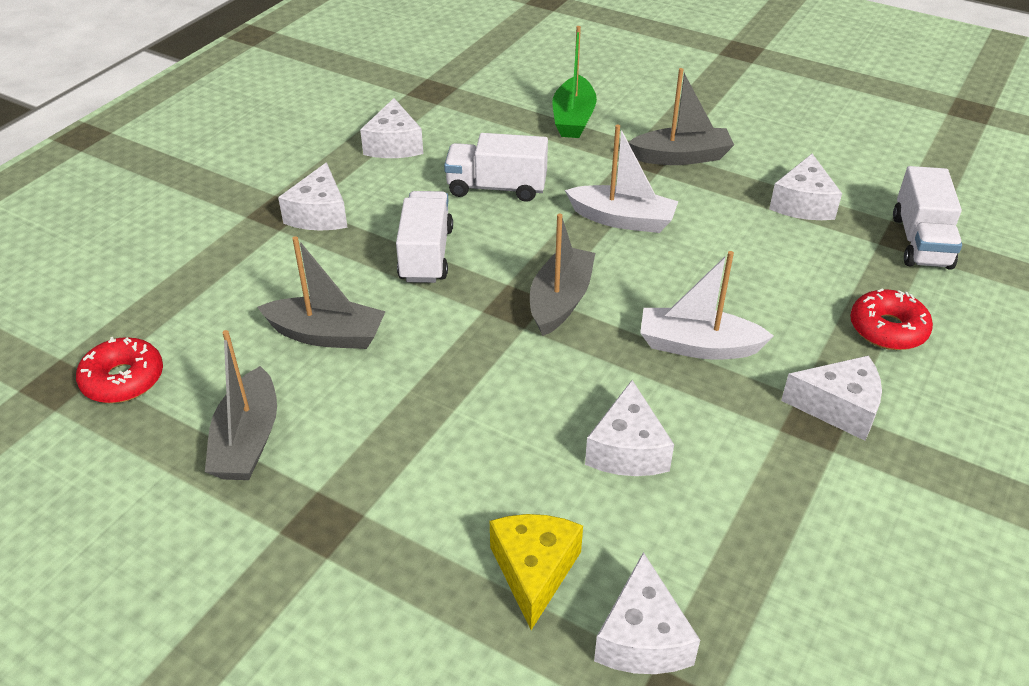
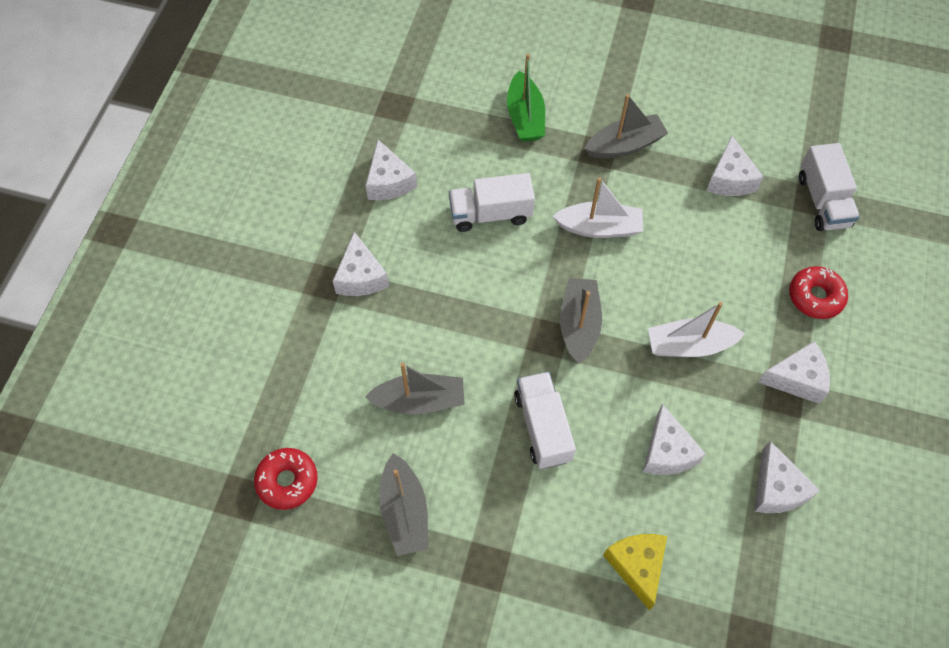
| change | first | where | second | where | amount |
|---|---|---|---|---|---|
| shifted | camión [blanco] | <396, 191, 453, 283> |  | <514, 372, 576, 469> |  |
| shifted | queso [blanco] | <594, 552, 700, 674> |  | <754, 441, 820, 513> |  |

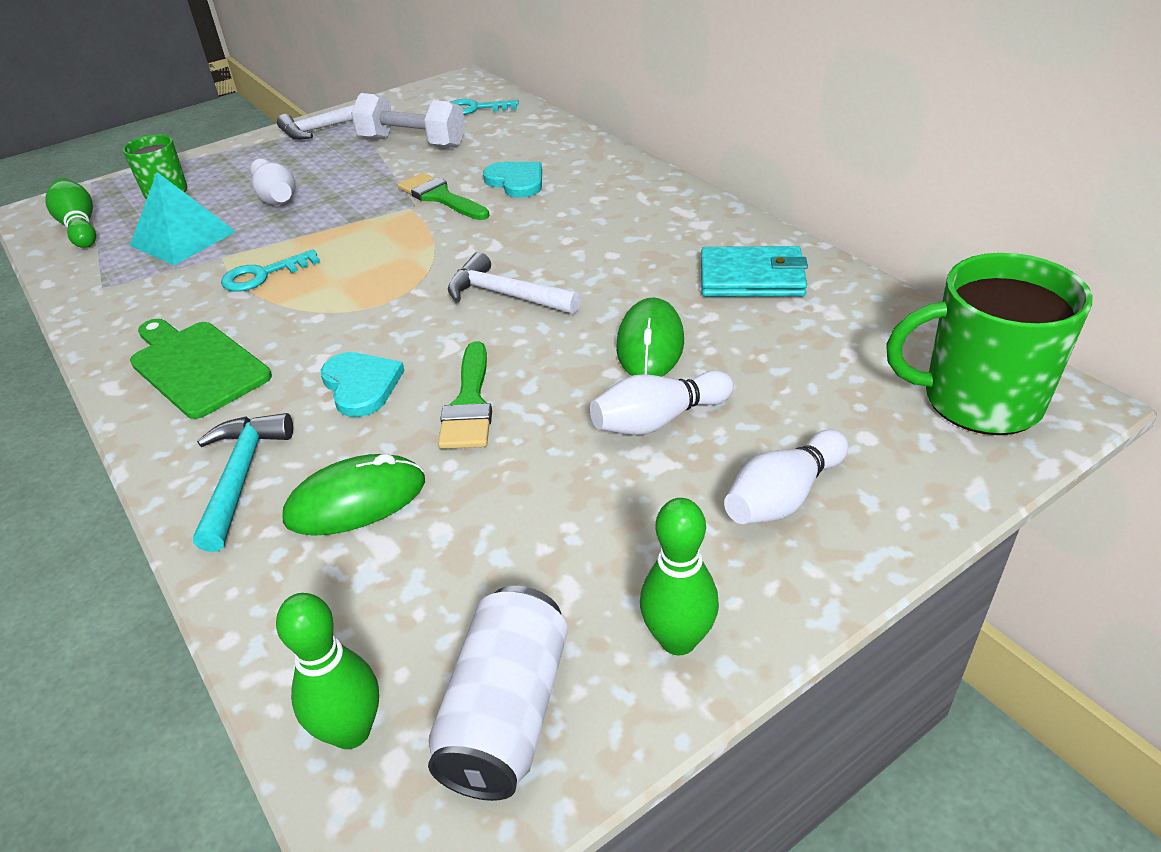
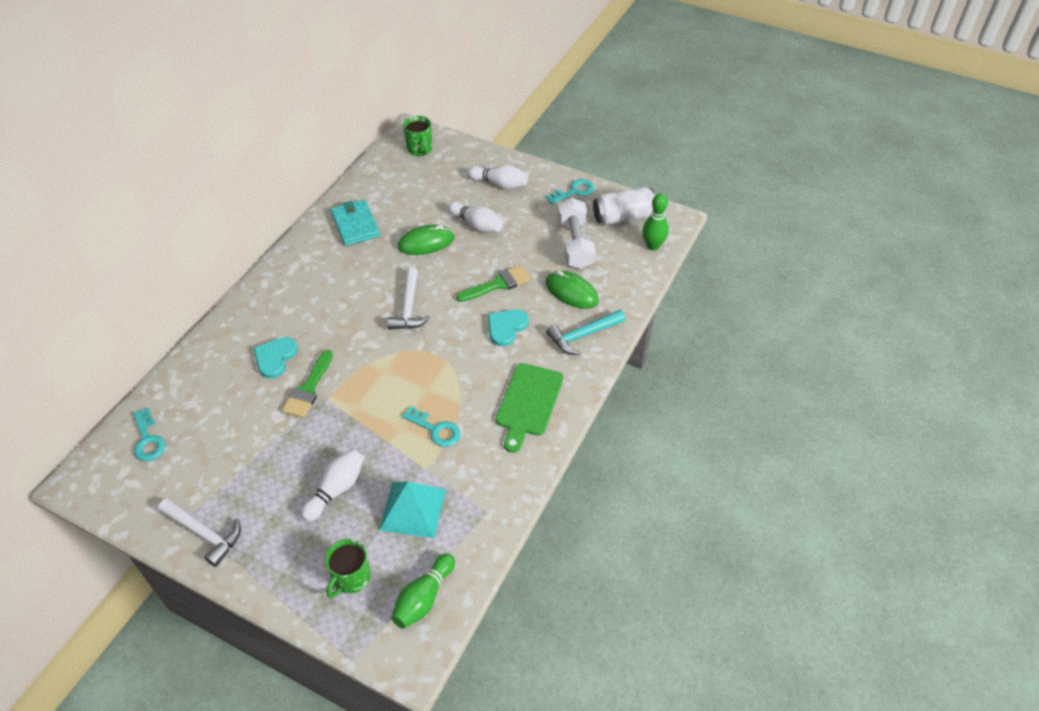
| change | first | where | second | where | amount |
|---|---|---|---|---|---|
| shifted | mancuerna [blanco] | <351, 93, 465, 148> |  | <557, 198, 595, 269> |  |
| scaled | taza [verde] | <886, 253, 1092, 435> |  | <403, 116, 432, 156> | x0.57 |
| swapped | bolo [verde] | <640, 498, 719, 655> | llave [turquesa] | <546, 179, 594, 204> |  |

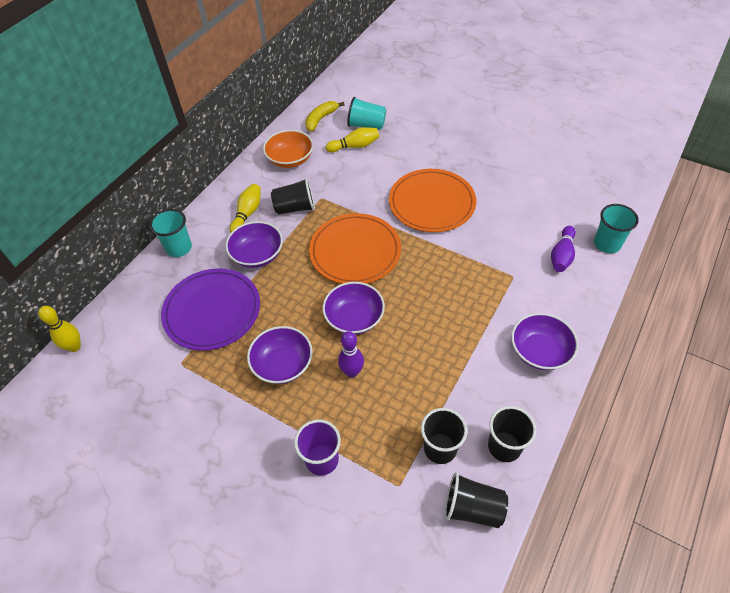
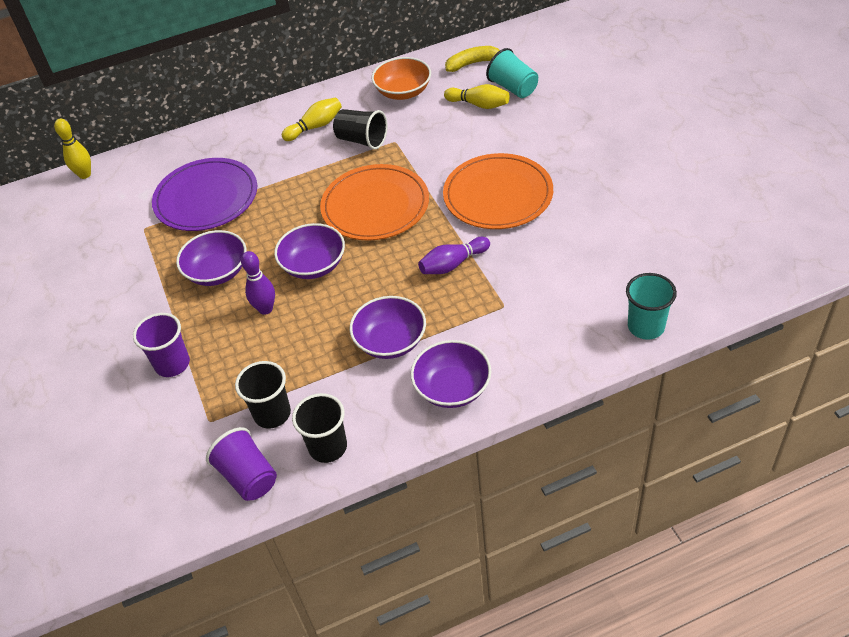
| change | first | where | second | where | amount |
|---|---|---|---|---|---|
| gone | vaso [turquesa] | <150, 209, 192, 257> |  |  |  |
| shifted | cuenco [morado] | <225, 221, 283, 268> |  | <350, 296, 426, 359> |  |
| shifted | bolo [morado] | <551, 226, 576, 272> |  | <418, 237, 490, 274> |  |
| repainted | vaso [negro] | <445, 472, 508, 528> | vaso [morado] | <206, 427, 277, 501> |  |

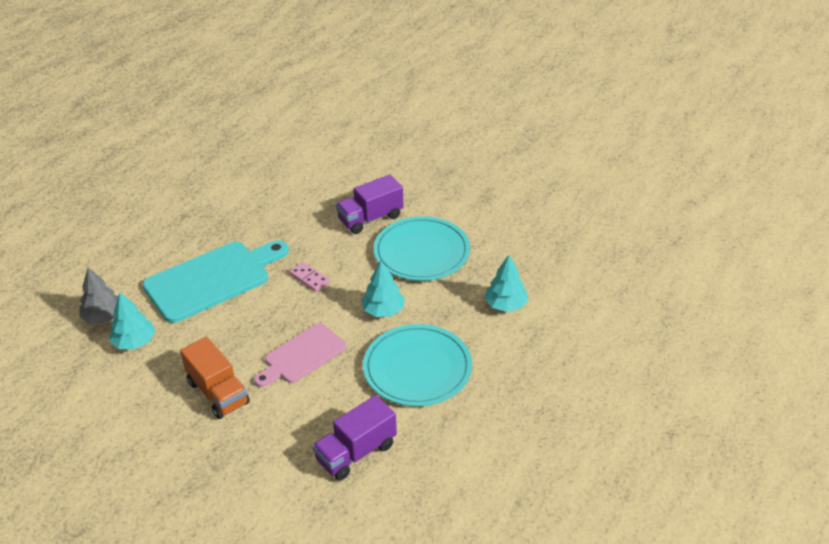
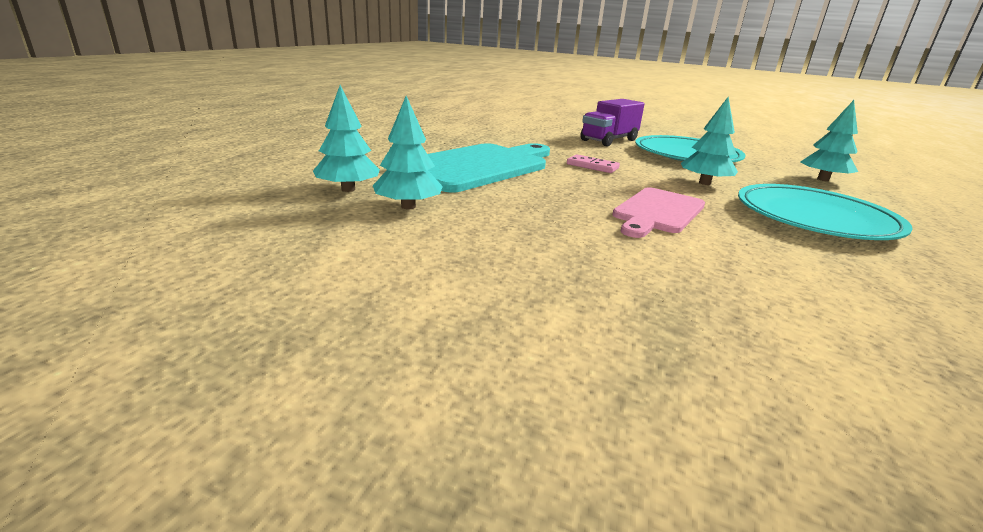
| change | first | where | second | where | amount |
|---|---|---|---|---|---|
| repainted | árbol [gris] | <79, 268, 118, 324> | árbol [turquesa] | <313, 85, 380, 192> |  |
| gone | camión [naranja] | <180, 337, 250, 419> |  |  |  |
| gone | camión [morado] | <312, 395, 397, 481> |  |  |  |

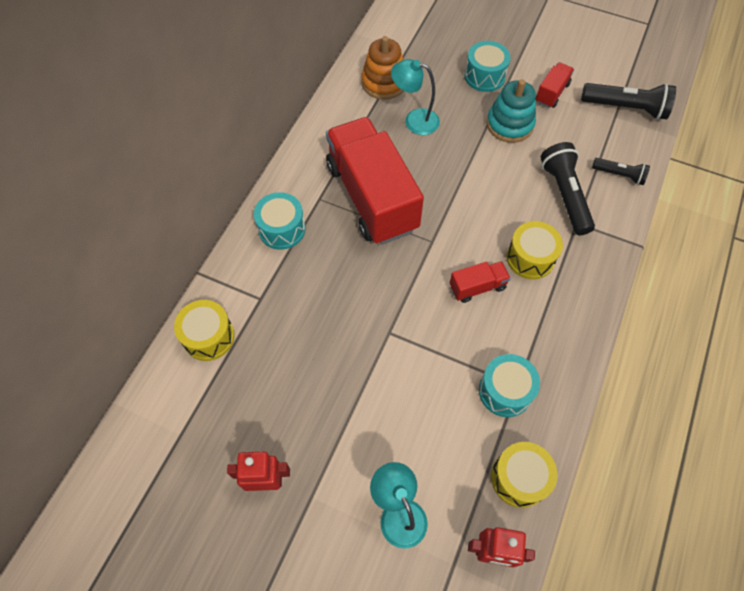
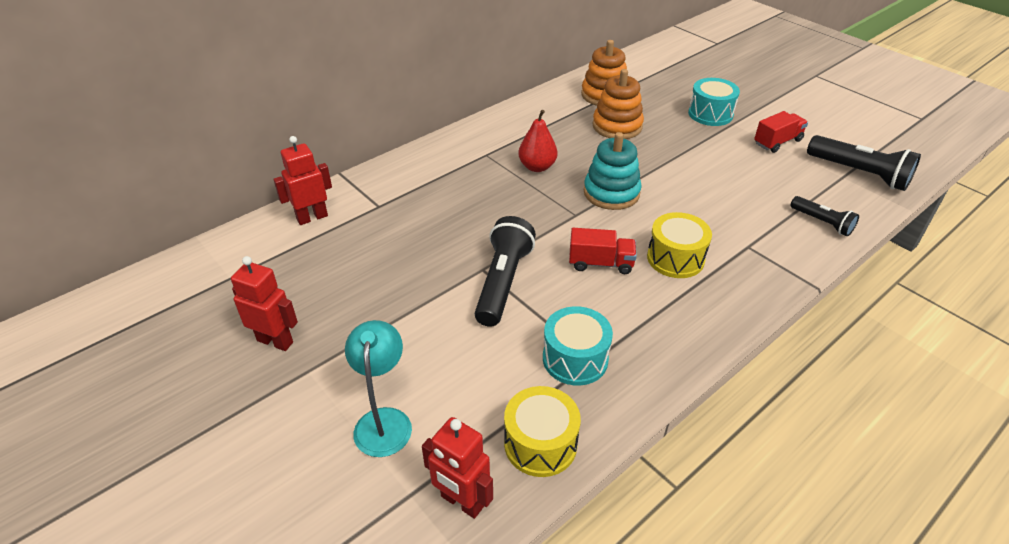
| change | first | where | second | where | amount |
|---|---|---|---|---|---|
| swapped | lámpara [turquesa] | <391, 59, 440, 135> | juguete apilable [naranja] | <593, 69, 644, 139> |  |
| shifted | juguete apilable [turquesa] | <487, 79, 536, 143> |  | <584, 132, 642, 210> |  |
| swapped | camión [rojo] | <326, 117, 424, 245> | pera [rojo] | <518, 110, 557, 172> |  |
| shifted | lámpara de mano [negro] | <540, 142, 595, 235> |  | <475, 216, 536, 327> |  |
| gone | tambor [turquesa] | <254, 192, 306, 250> |  |  |  |
| swapped | tambor [amarillo] | <174, 300, 235, 361> | robot [rojo] | <273, 136, 332, 225> |  |

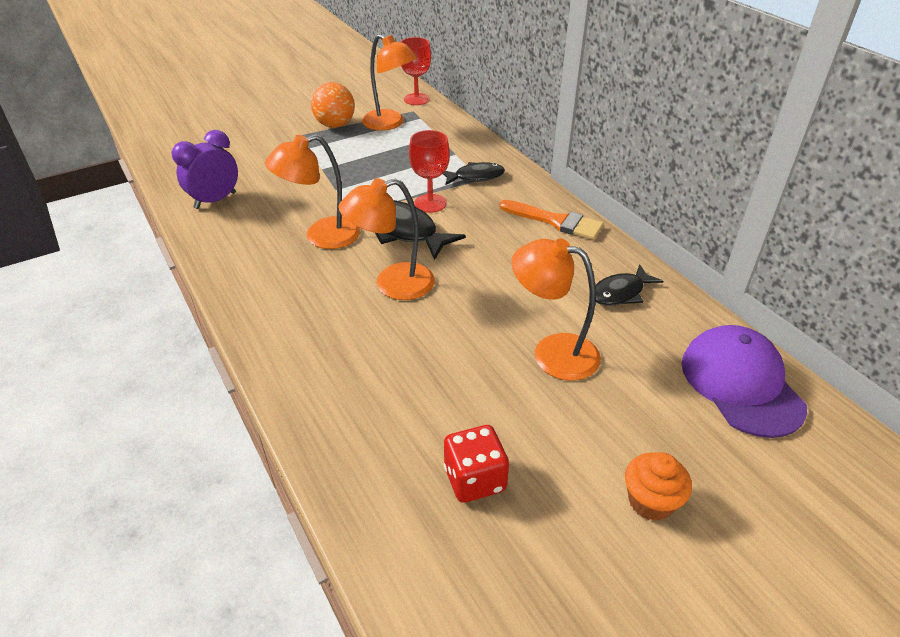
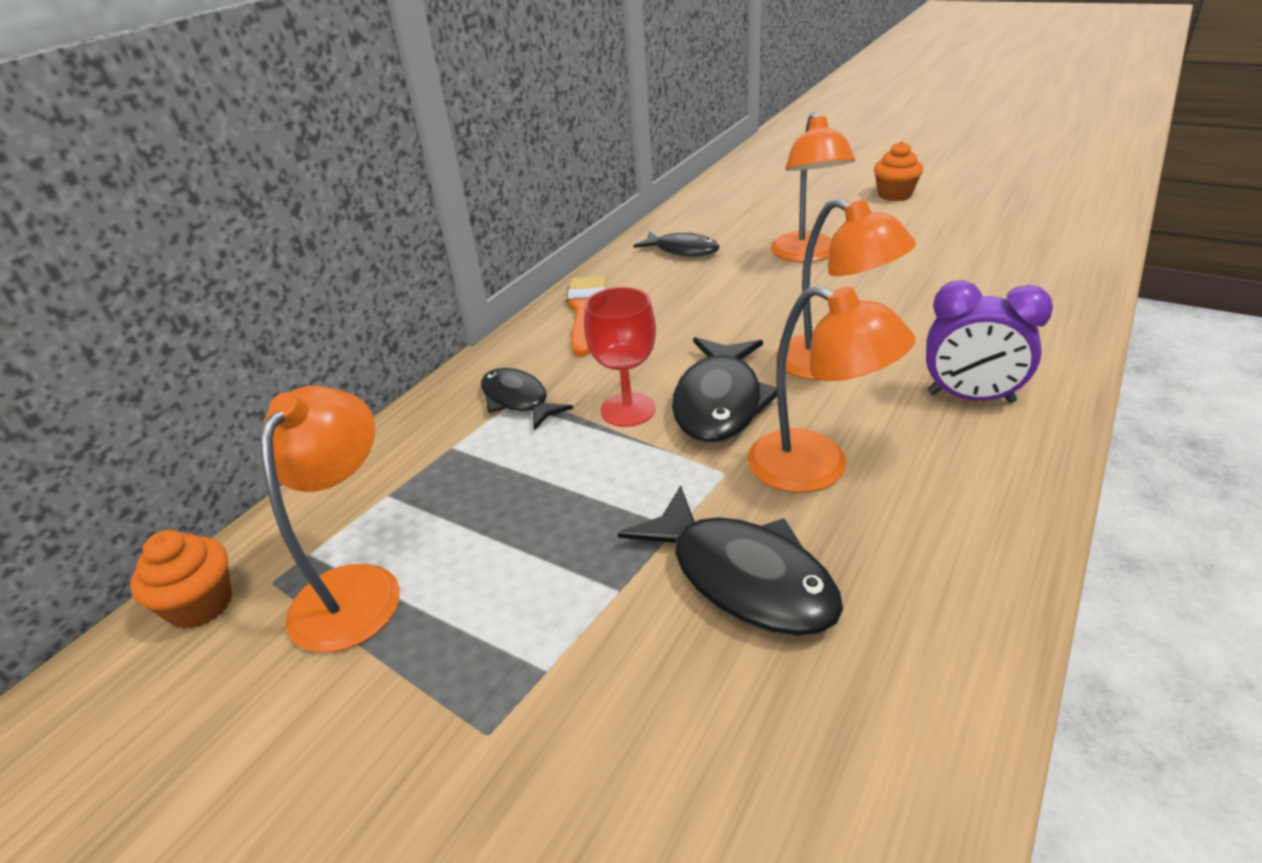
| change | first | where | second | where | amount |
|---|---|---|---|---|---|
| swapped | copa [rojo] | <401, 37, 431, 105> | magdalena [naranja] | <130, 530, 232, 629> |  |
| gone | pelota [naranja] | <311, 82, 355, 128> |  |  |  |
| shifted | despertador [morado] | <172, 130, 238, 209> |  | <926, 280, 1053, 403> |  |
| gone | gorra [morado] | <681, 325, 807, 438> |  |  |  |
| gone | dado [rojo] | <444, 425, 509, 503> |  |  |  |
| new |  |  | pez [negro] | <617, 485, 843, 636> |  |

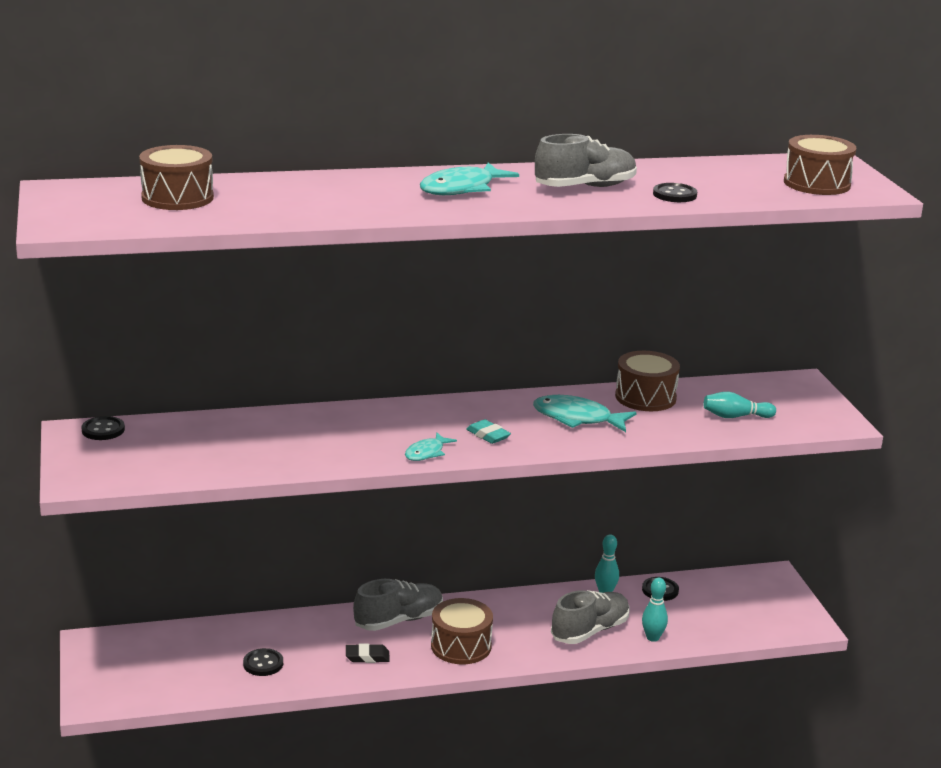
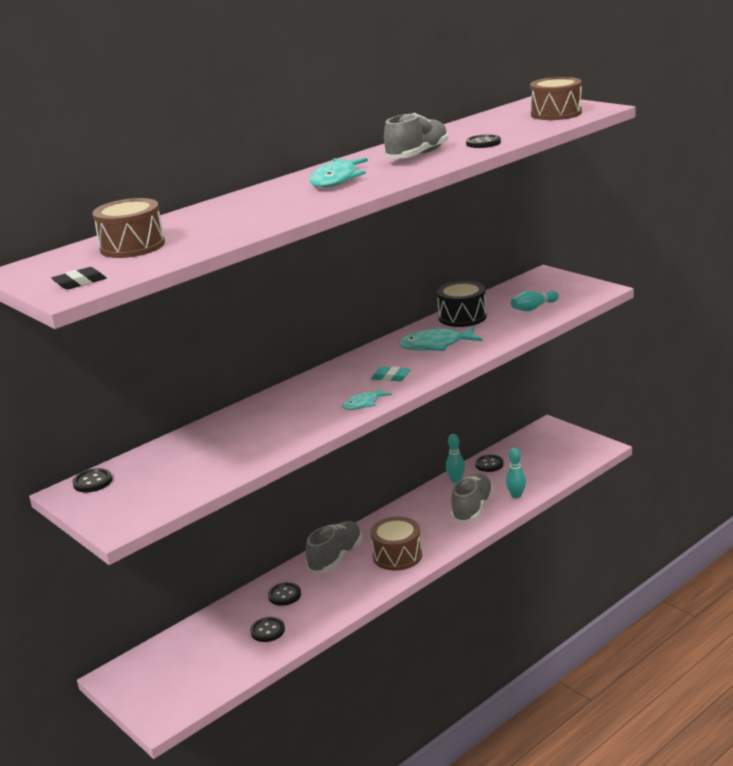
| change | first | where | second | where | amount |
|---|---|---|---|---|---|
| repainted | tambor [marrón] | <615, 351, 680, 411> | tambor [negro] | <437, 281, 487, 327> |  |
| rotated | pez [turquesa] | <405, 432, 457, 461> |  | <342, 387, 392, 410> | 45 degrees clockwise |
| shifted | goma de borrar [negro] | <346, 643, 390, 663> |  | <51, 267, 106, 290> |  |
| new |  |  | botón [negro] | <268, 582, 301, 606> |  |

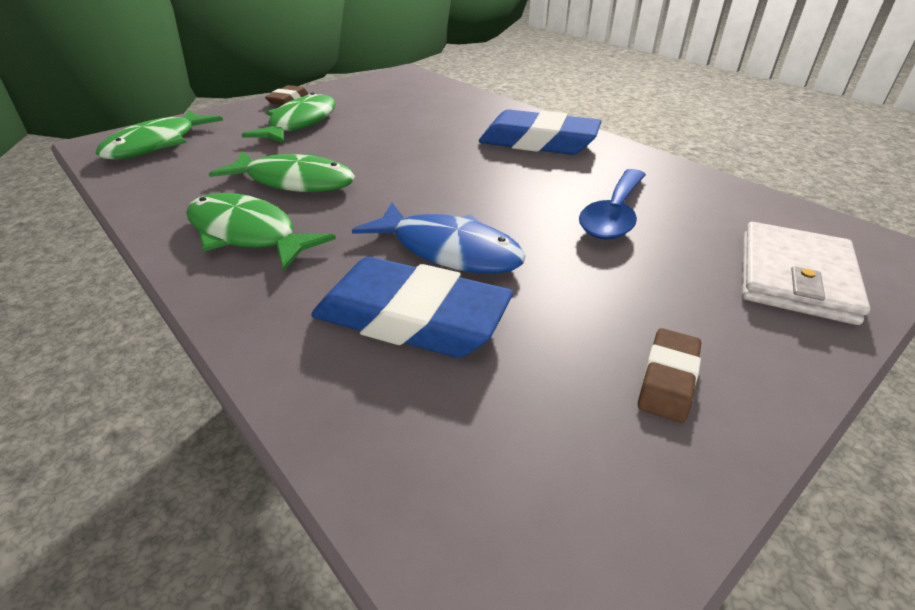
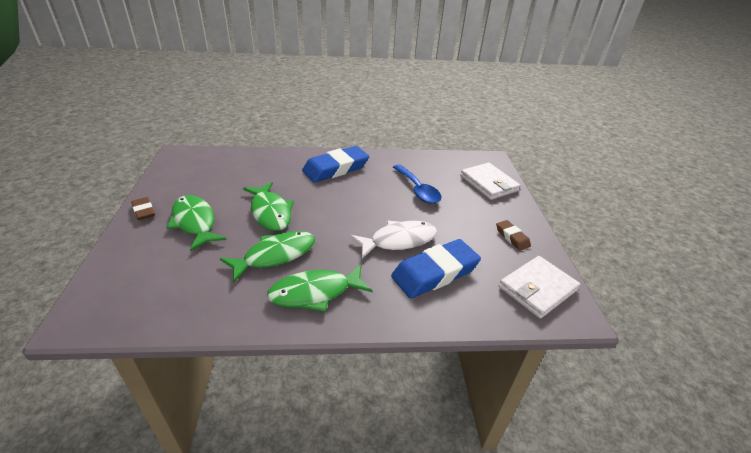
| change | first | where | second | where | amount |
|---|---|---|---|---|---|
| shifted | pez [verde] | <95, 110, 223, 159> |  | <243, 182, 294, 231> |  |
| repainted | pez [azul] | <352, 202, 526, 274> | pez [blanco] | <350, 221, 437, 258> |  |
| new |  |  | cartera [blanco] | <499, 256, 580, 319> |  |

